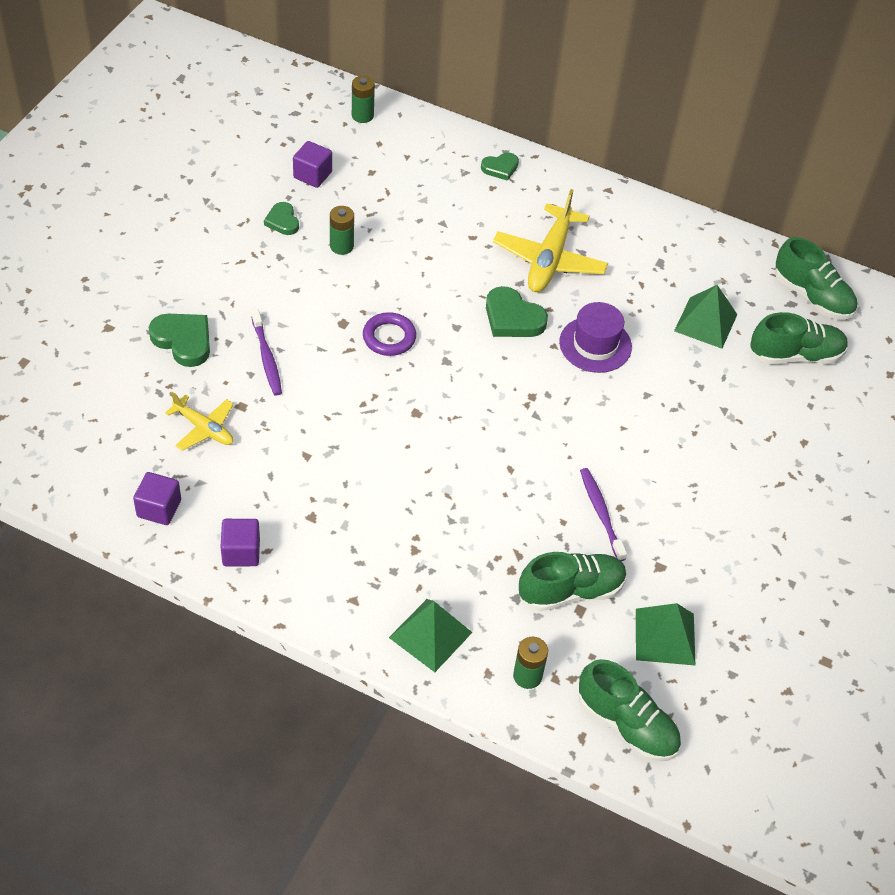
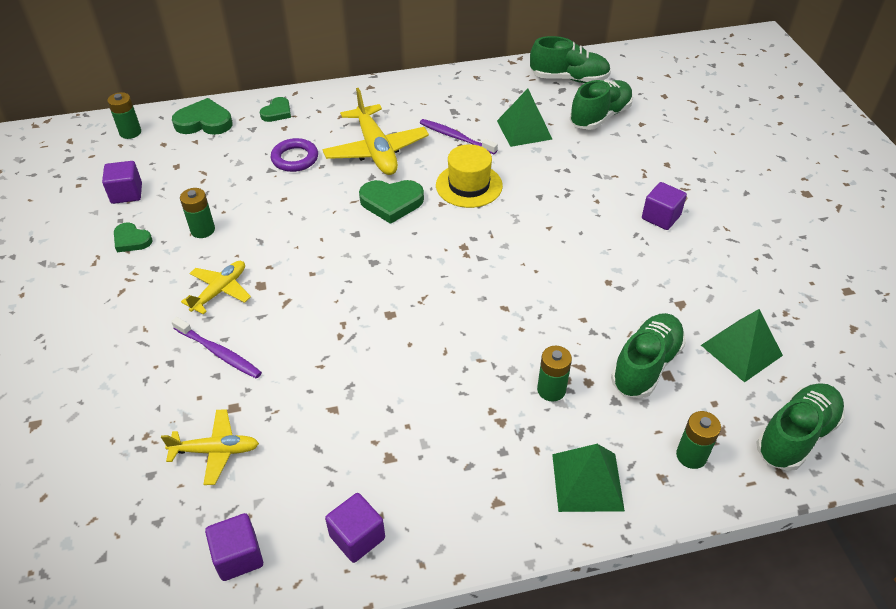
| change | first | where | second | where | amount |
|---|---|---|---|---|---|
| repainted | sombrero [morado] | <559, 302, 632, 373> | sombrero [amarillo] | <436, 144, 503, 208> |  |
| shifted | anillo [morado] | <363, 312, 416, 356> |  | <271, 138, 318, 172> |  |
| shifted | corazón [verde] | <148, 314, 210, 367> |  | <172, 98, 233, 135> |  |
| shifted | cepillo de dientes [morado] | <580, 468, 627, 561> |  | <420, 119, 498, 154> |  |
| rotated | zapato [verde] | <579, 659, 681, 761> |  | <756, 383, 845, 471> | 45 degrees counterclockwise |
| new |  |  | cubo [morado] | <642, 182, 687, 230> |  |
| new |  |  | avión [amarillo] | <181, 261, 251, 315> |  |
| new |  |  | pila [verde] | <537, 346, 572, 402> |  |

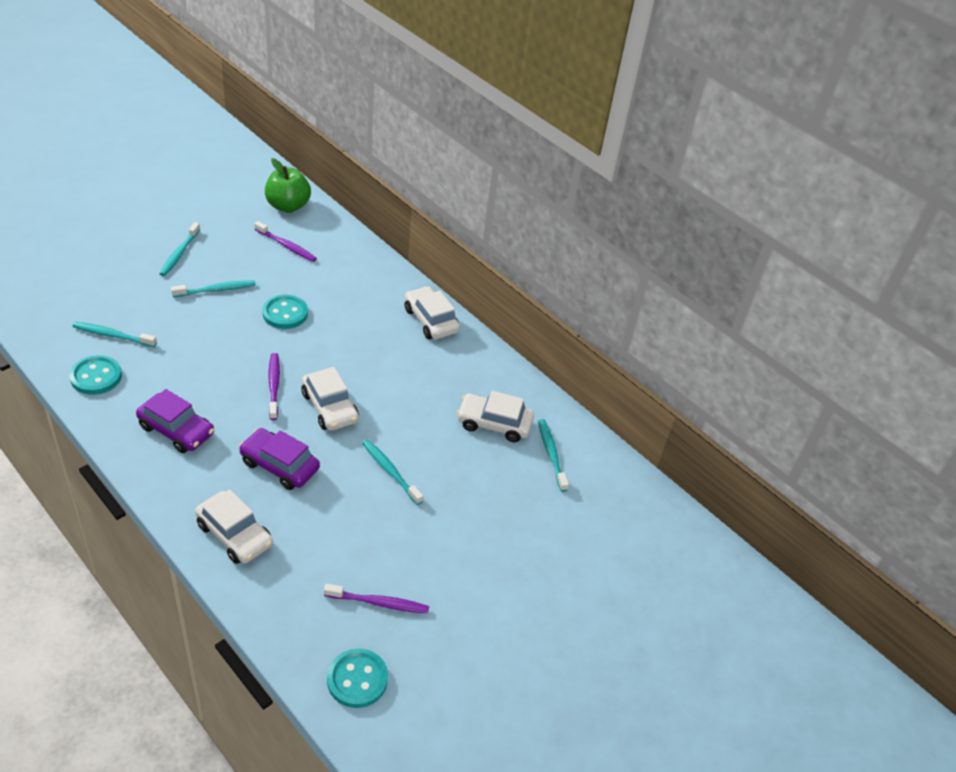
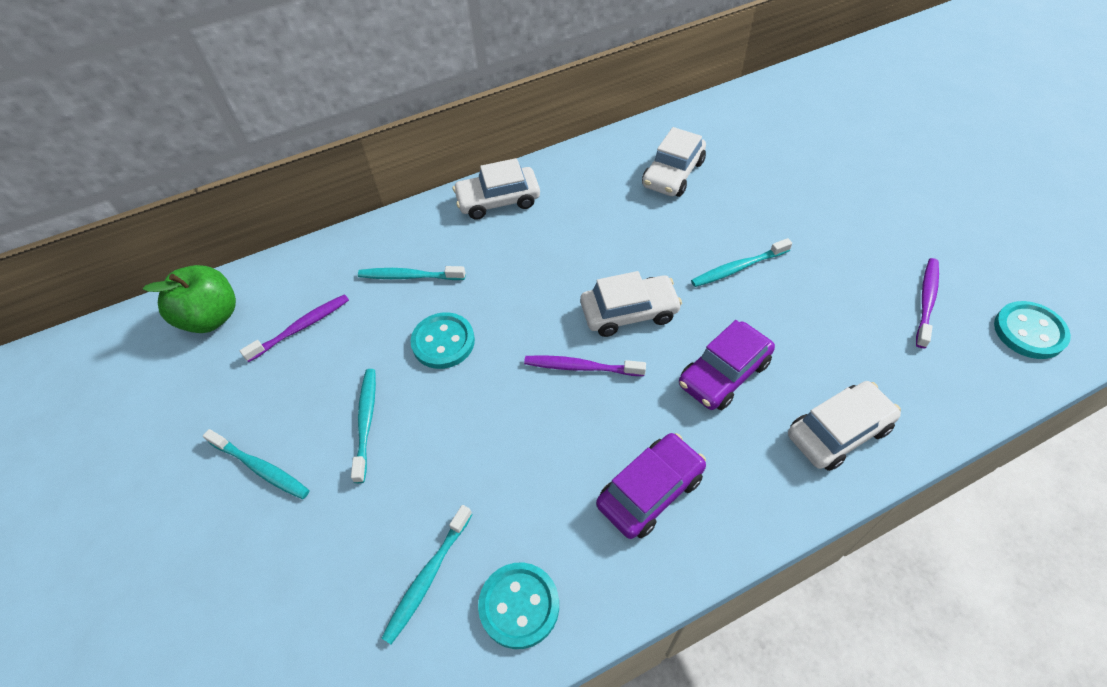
| change | first | where | second | where | amount |
|---|---|---|---|---|---|
| shifted | cepillo de dientes [turquesa] | <538, 419, 569, 492> |  | <358, 266, 466, 280> |  |

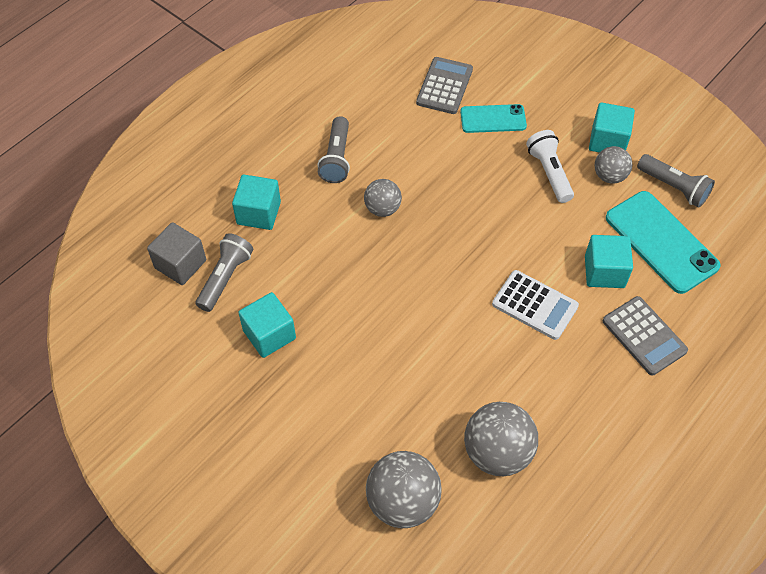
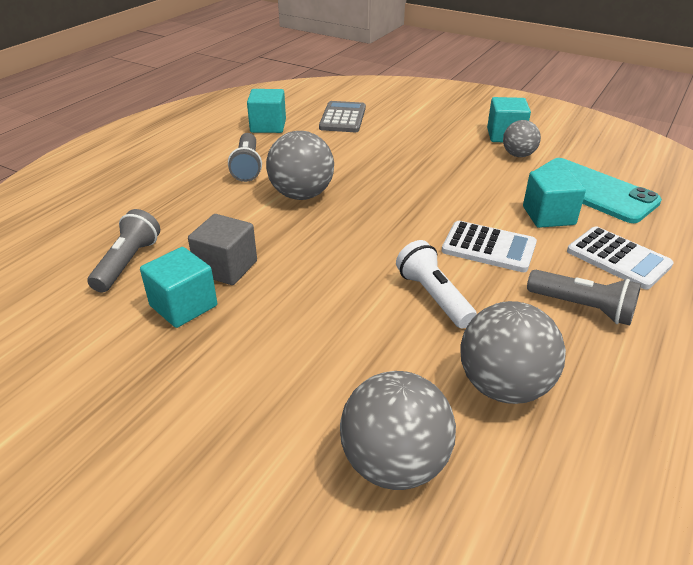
| change | first | where | second | where | amount |
|---|---|---|---|---|---|
| gone | móvil [turquesa] | <460, 104, 527, 133> |  |  |  |
| shifted | lámpara de mano [blanco] | <526, 130, 574, 203> |  | <396, 240, 477, 329> |  |
| shifted | lámpara de mano [gris] | <637, 154, 715, 208> |  | <527, 270, 641, 325> |  |
| shifted | cubo [turquesa] | <232, 175, 281, 230> |  | <247, 89, 286, 133> |  |
| scaled | pelota [gris] | <364, 179, 402, 217> |  | <266, 131, 334, 200> | x1.66 |
| shifted | cubo [gris] | <147, 222, 206, 285> |  | <188, 214, 257, 285> |  |
| repainted | calculadora [gris] | <603, 296, 688, 376> | calculadora [blanco] | <567, 226, 674, 290> |  |

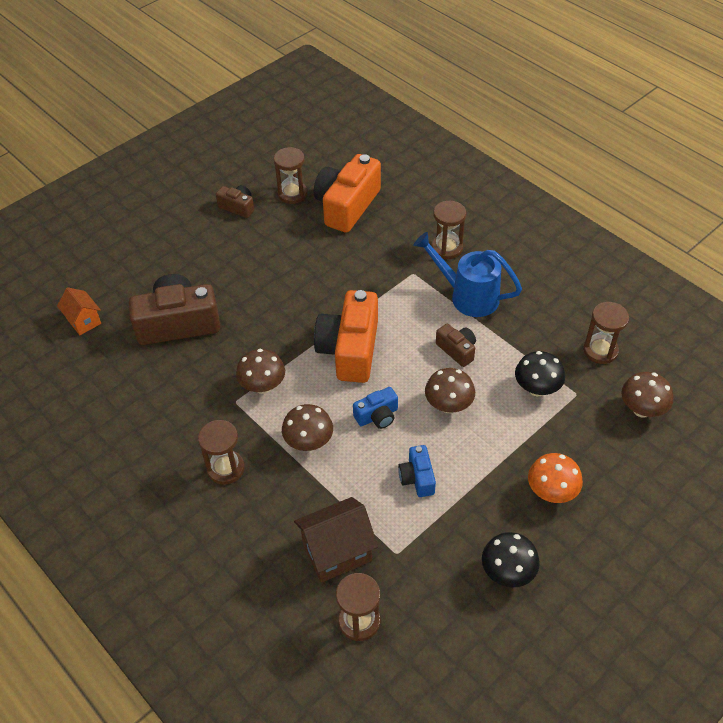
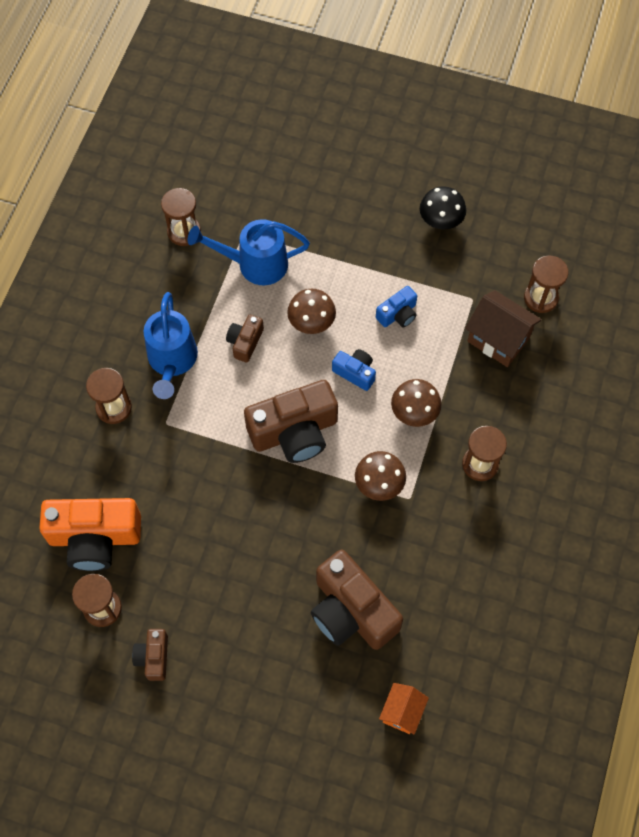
| change | first | where | second | where | amount |
|---|---|---|---|---|---|
| repainted | cámara [naranja] | <314, 290, 378, 383> | cámara [marrón] | <244, 380, 338, 463> |  |
| swapped | seta [negro] | <515, 351, 565, 396> | regadera [azul] | <188, 219, 310, 285> |  |
| gone | seta [marrón] | <621, 372, 673, 418> |  |  |  |
| gone | seta [naranja] | <528, 453, 583, 503> |  |  |  |

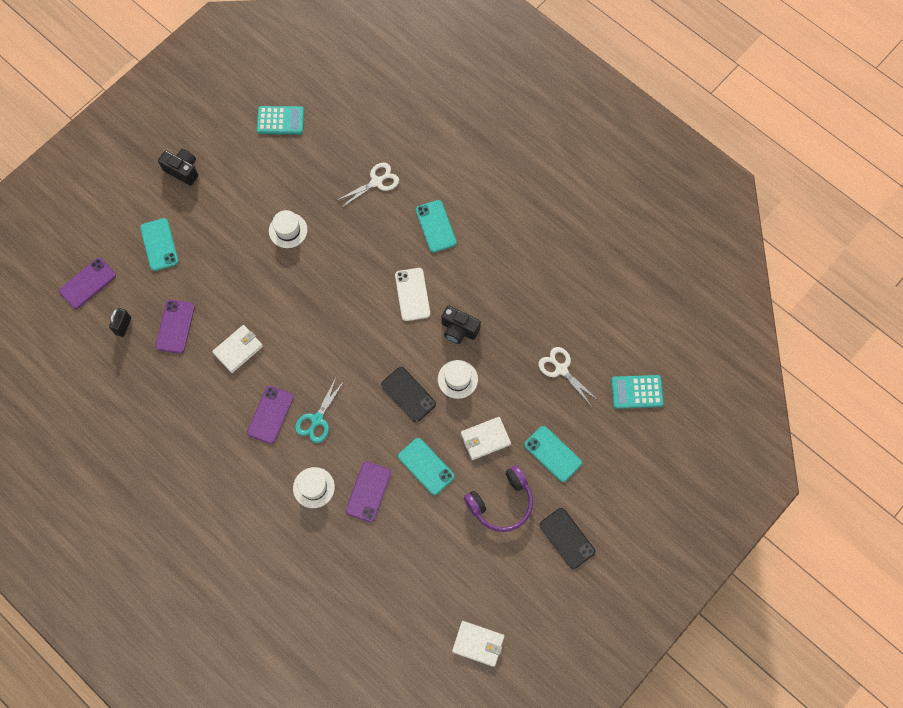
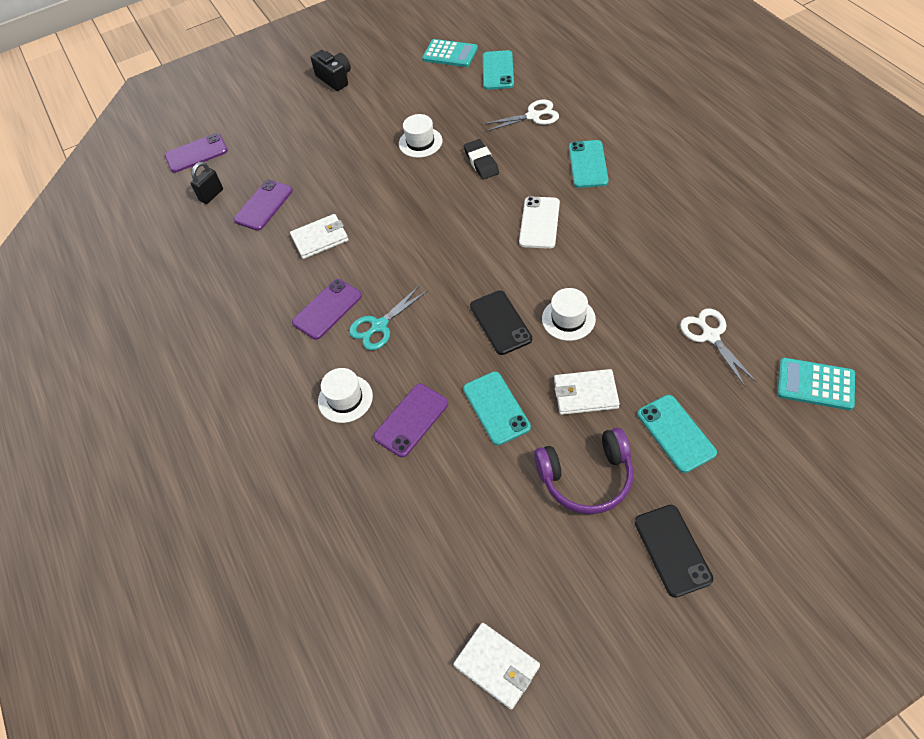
| change | first | where | second | where | amount |
|---|---|---|---|---|---|
| shifted | móvil [turquesa] | <140, 218, 179, 271> |  | <483, 50, 514, 90> |  |
| gone | cámara [negro] | <441, 305, 481, 344> |  |  |  |
| new |  |  | goma de borrar [negro] | <464, 139, 499, 180> |  |

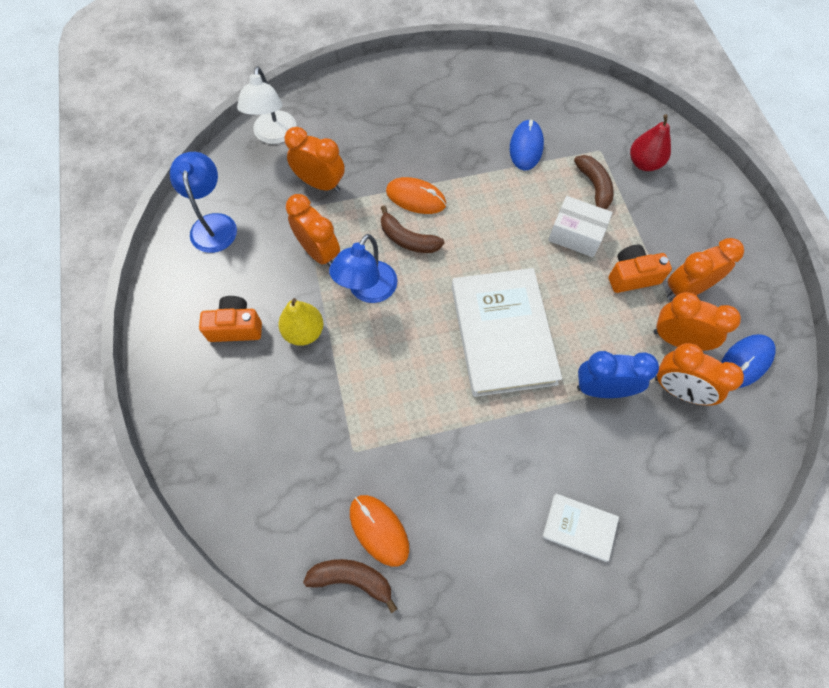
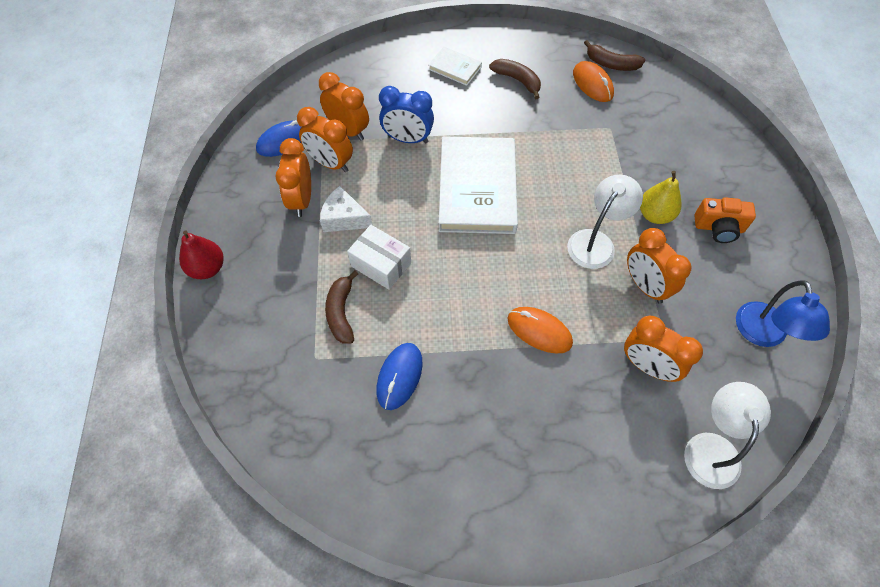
| change | first | where | second | where | amount |
|---|---|---|---|---|---|
| shifted | pera [rojo] | <630, 114, 671, 171> |  | <179, 230, 224, 279> |  |
| shifted | plátano [marrón] | <381, 205, 444, 253> |  | <489, 59, 541, 99> |  |
| repainted | lámpara [azul] | <329, 234, 398, 303> | lámpara [blanco] | <567, 175, 643, 269> |  |
| rotated | despertador [naranja] | <666, 238, 744, 300> |  | <275, 138, 311, 217> | 105 degrees clockwise |
| swapped | cámara [naranja] | <608, 245, 672, 293> | queso [blanco] | <320, 186, 372, 232> |  |

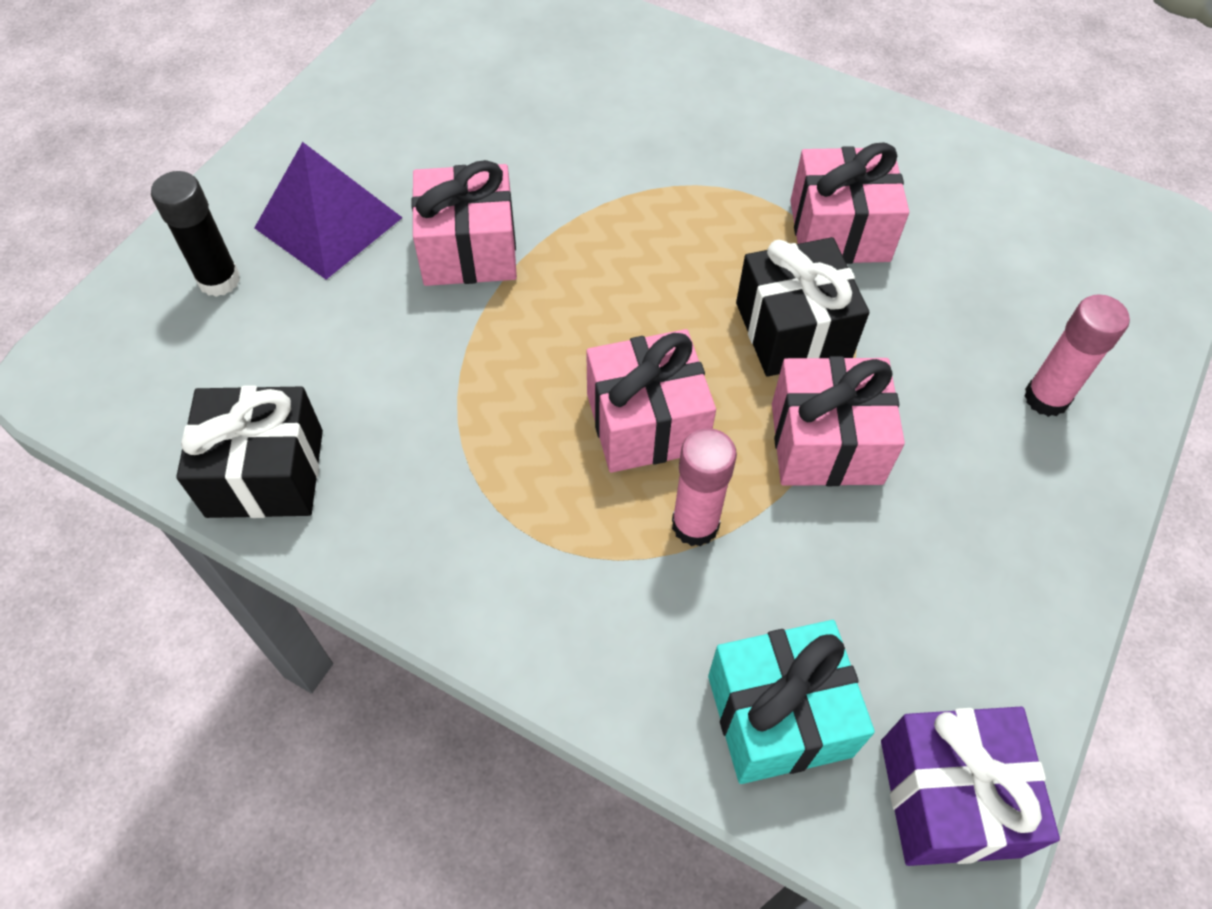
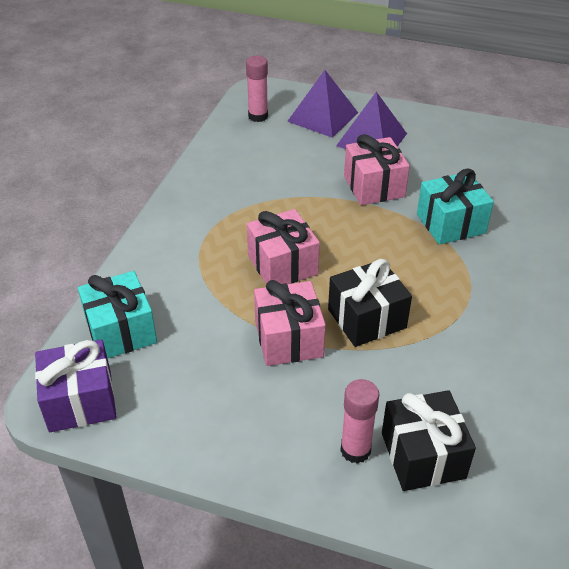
| change | first | where | second | where | amount |
|---|---|---|---|---|---|
| gone | regalo [rosa] | <790, 142, 909, 264> |  |  |  |
| swapped | barra de pegamento [negro] | <151, 171, 240, 297> | pirámide [morado] | <287, 70, 358, 138> |  |
| shifted | regalo [negro] | <176, 385, 323, 518> |  | <382, 390, 476, 491> |  |
| shifted | barra de pegamento [rosa] | <672, 428, 737, 546> |  | <246, 56, 268, 122> |  |
| new |  |  | regalo [turquesa] | <417, 169, 494, 245> |  |

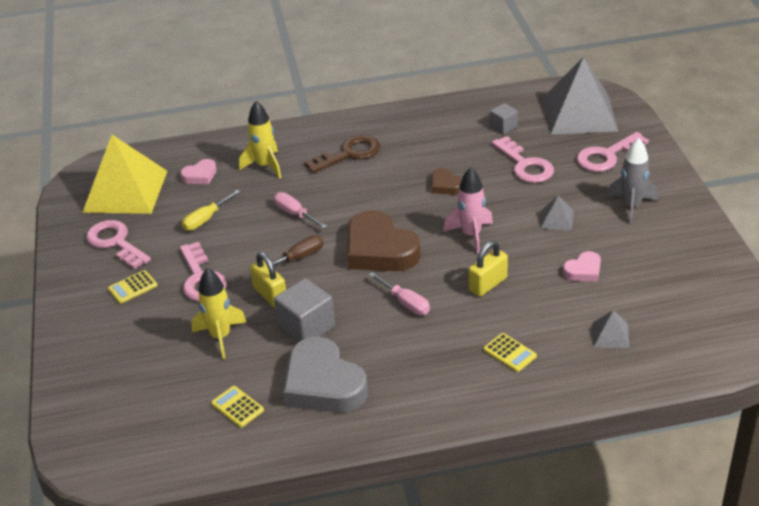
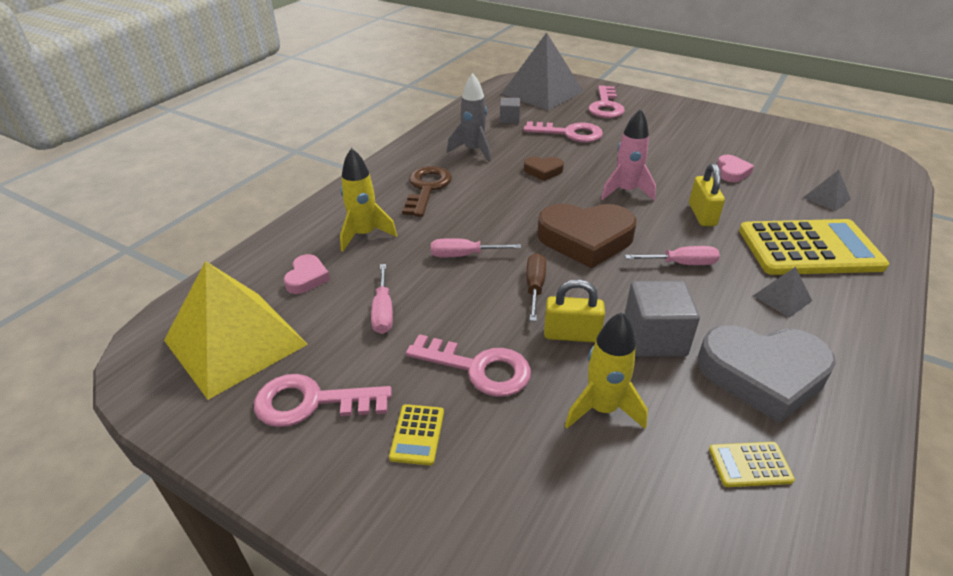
| change | first | where | second | where | amount |
|---|---|---|---|---|---|
| shifted | cohete [gris] | <607, 138, 658, 224> |  | <447, 73, 491, 162> |  |
| repainted | destornillador [amarillo] | <182, 190, 240, 231> | destornillador [rosa] | <371, 264, 393, 334> |  |
| shifted | pirámide [gris] | <540, 195, 574, 231> |  | <753, 267, 812, 318> |  |
| scaled | calculadora [amarillo] | <483, 333, 537, 372> |  | <739, 219, 889, 275> | x2.43 |

